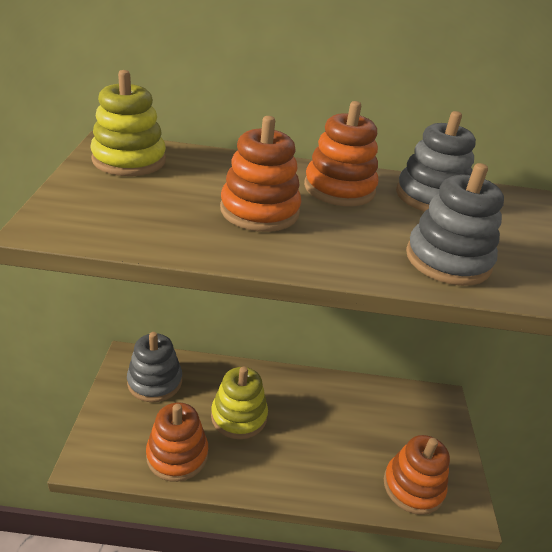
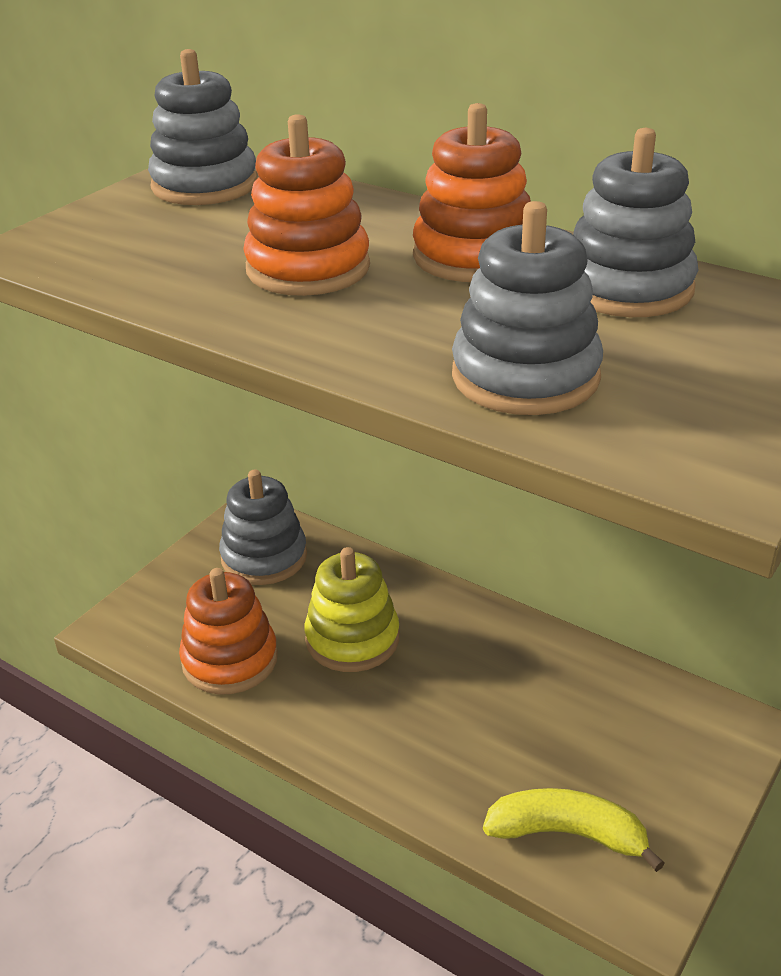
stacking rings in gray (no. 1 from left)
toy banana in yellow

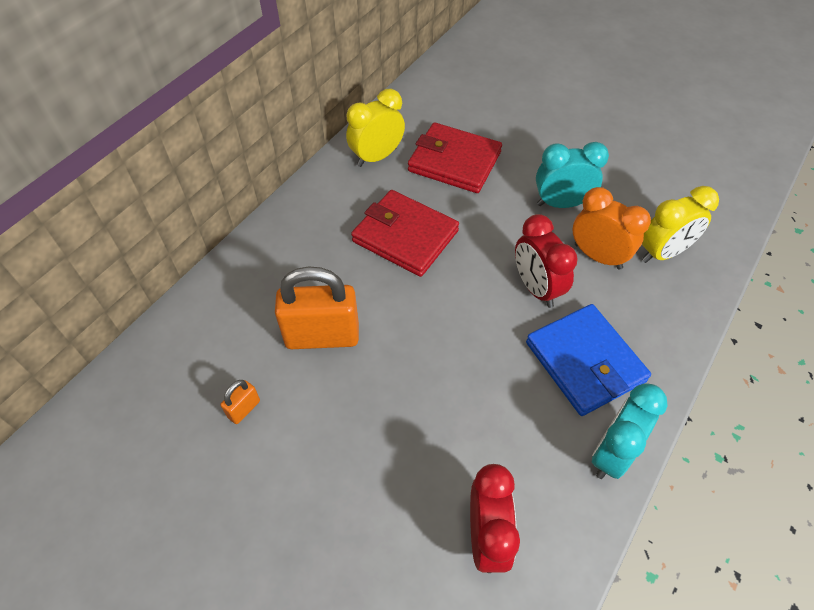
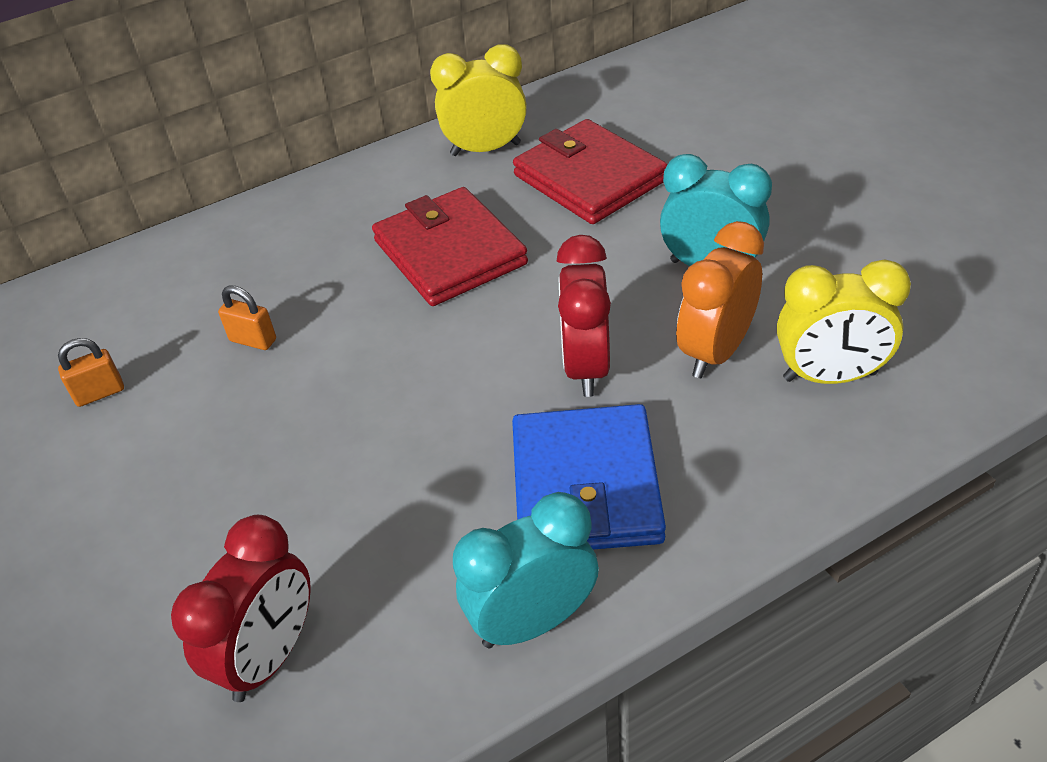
small lock in orange-coloured (no. 2 from left)
bedside clock in orange-coloured

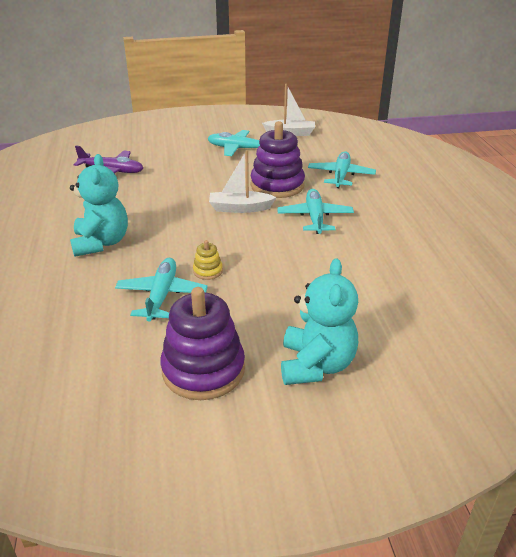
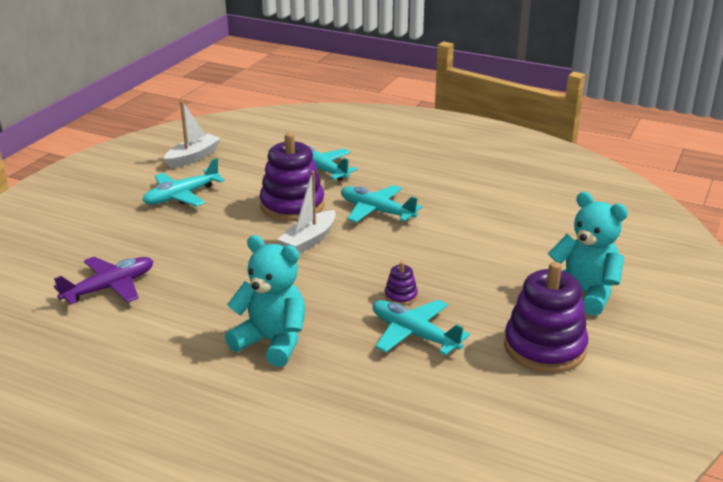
stacking rings in royal purple (no. 2 from left)

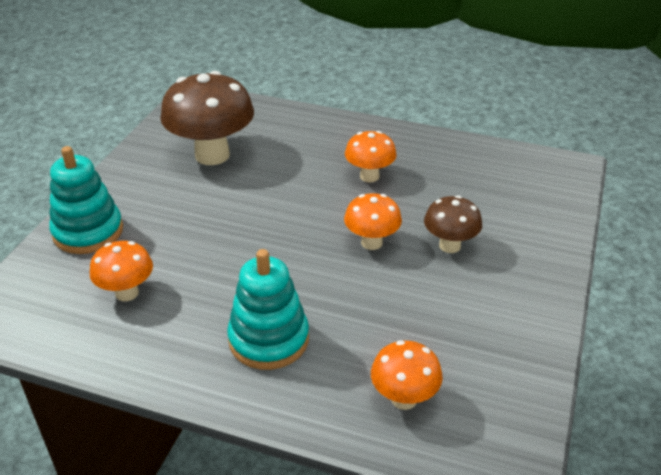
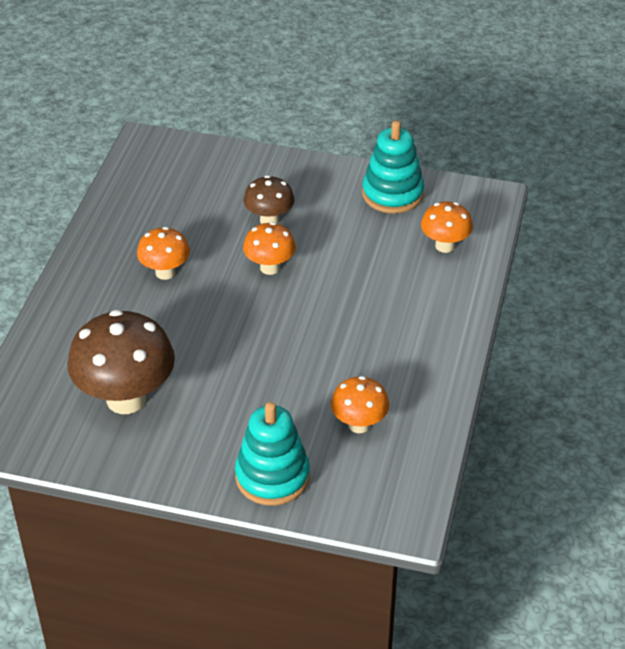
stacking rings in turquoise (no. 2 from left)

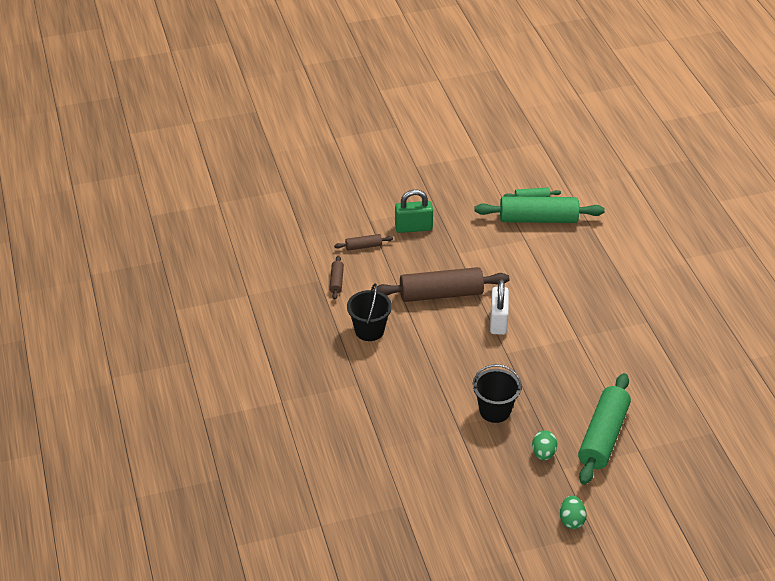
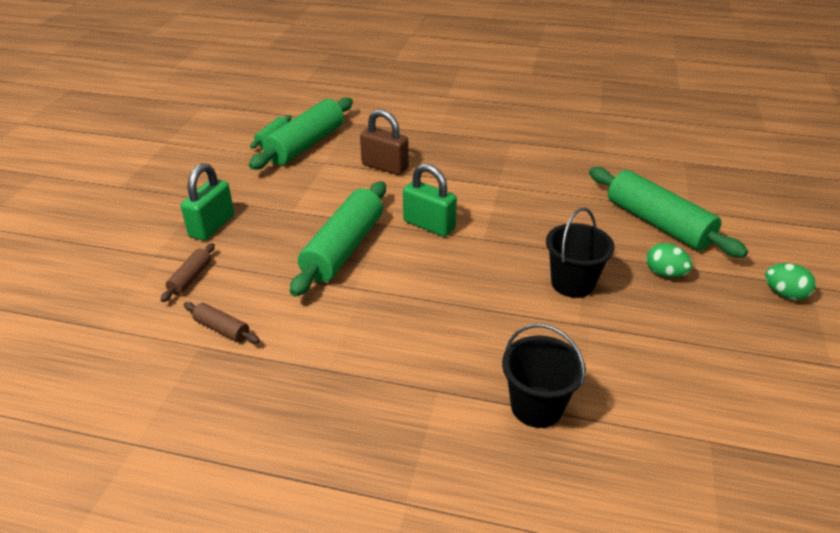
rolling pin in leaf-green (no. 3 from left)
small lock in dark brown
small lock in leaf-green (no. 2 from left)
pail in ebony (no. 1 from left)

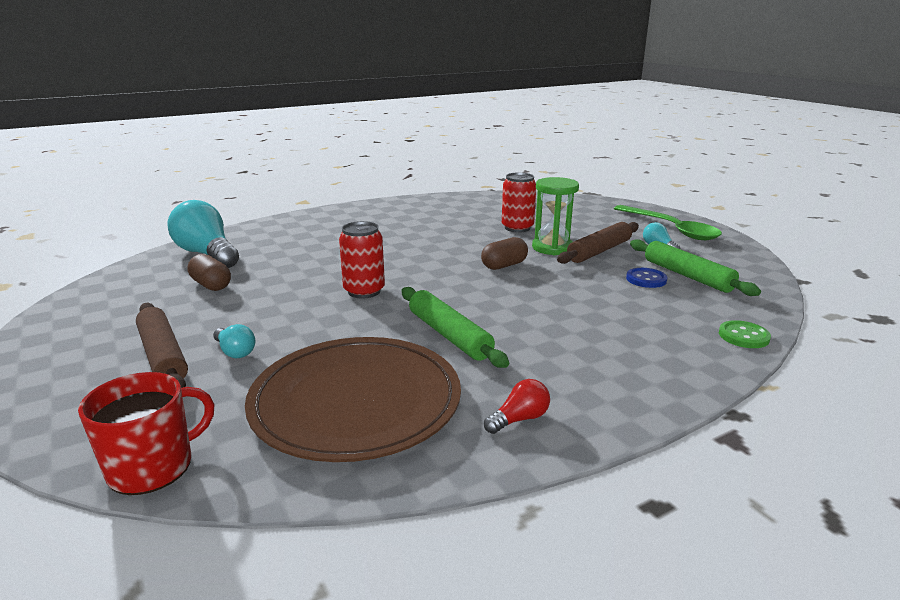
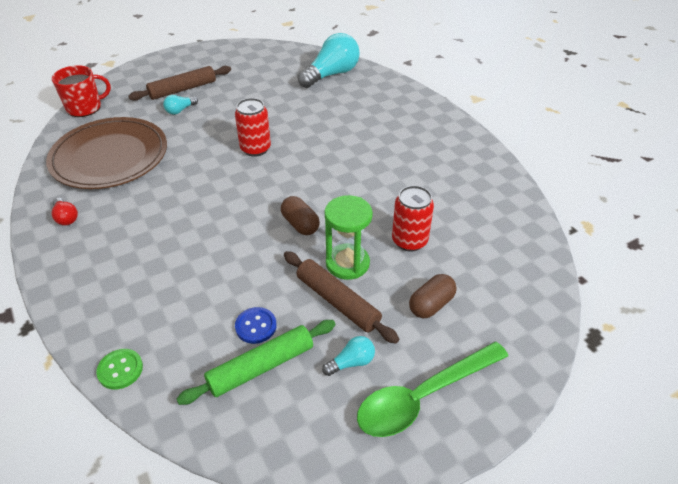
tea mug in scarlet
capsule in dark brown (no. 2 from left)
rolling pin in leaf-green (no. 1 from left in the first image)

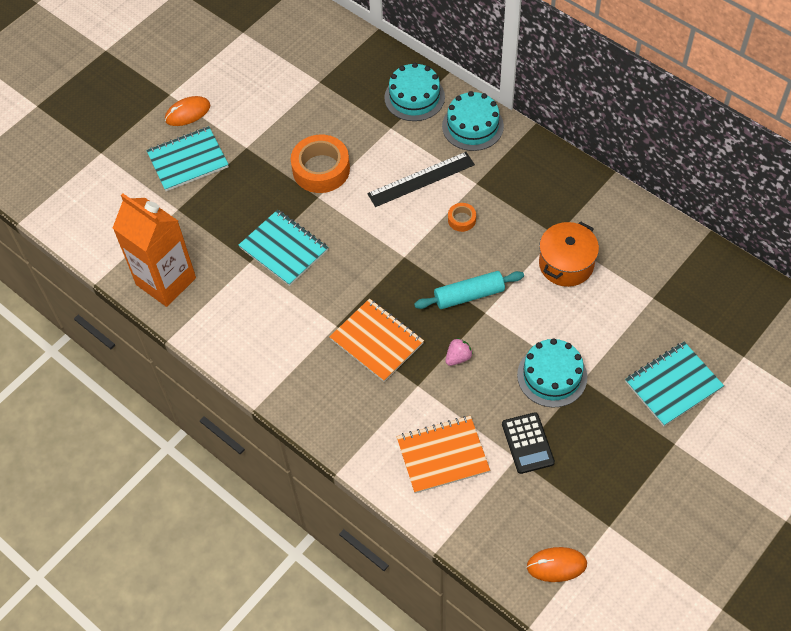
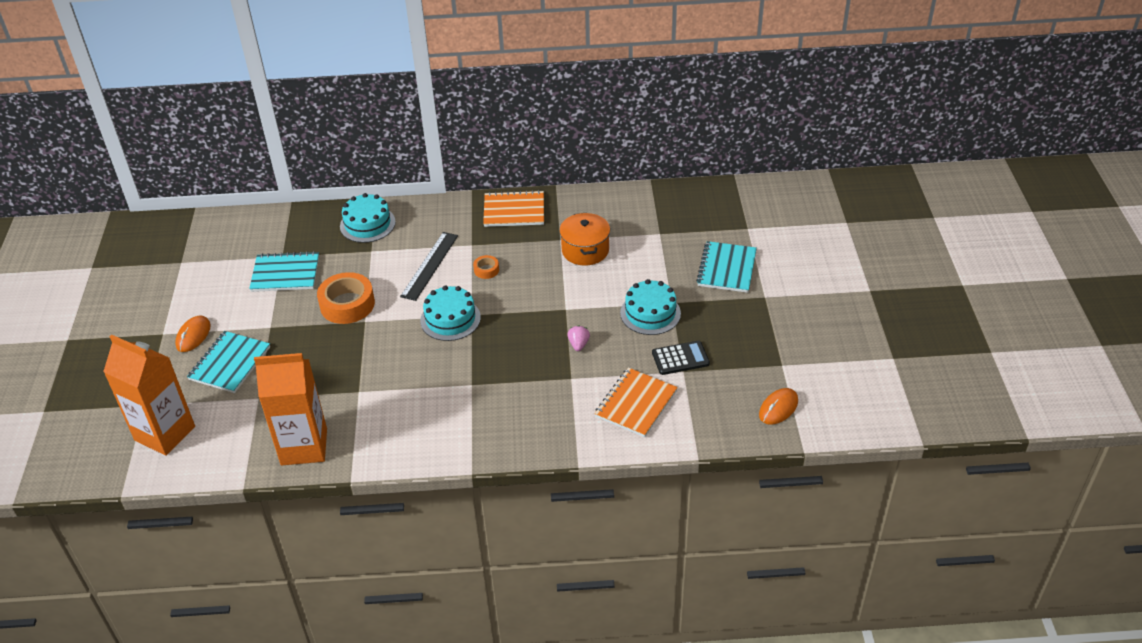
juice carton in orange-coloured (no. 1 from left)
notepad in turquoise (no. 2 from left)
layer cake in turquoise (no. 2 from left)
notepad in orange-coloured (no. 1 from left)
adding machine in ebony
rolling pin in turquoise

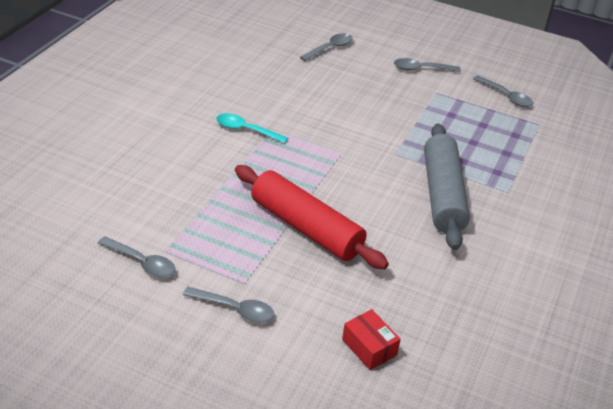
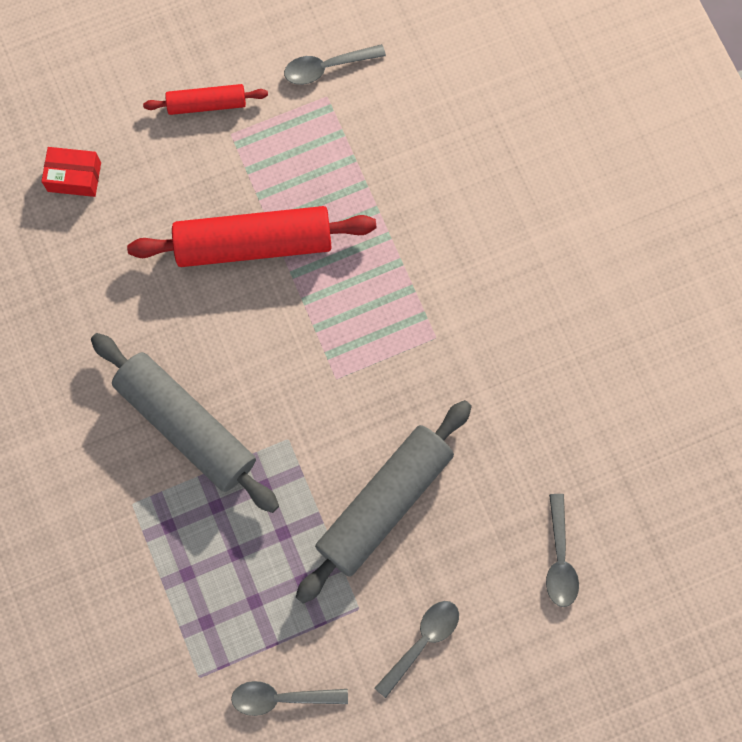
rolling pin in scarlet (no. 1 from left)
rolling pin in gray (no. 2 from left)
teaspoon in turquoise

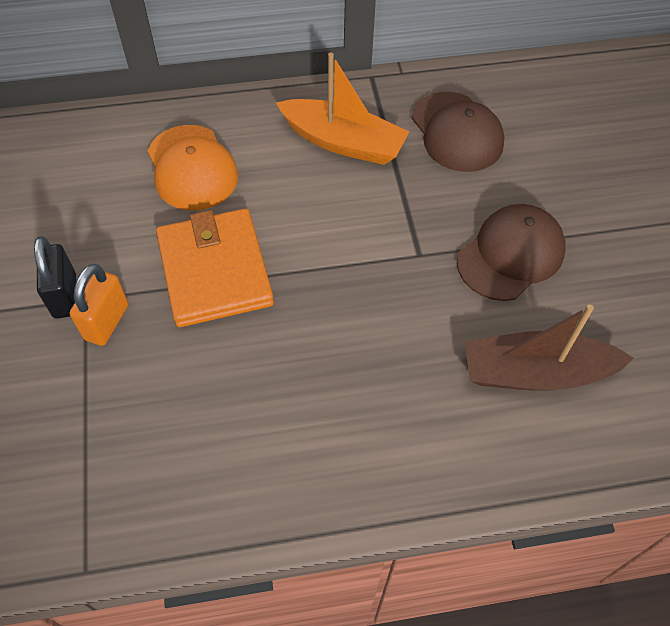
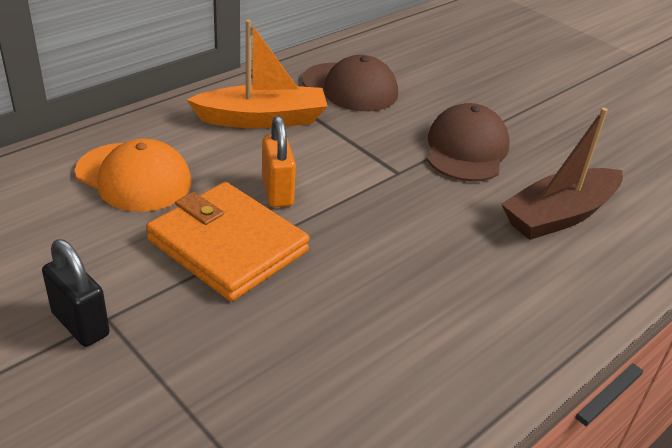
small lock in orange-coloured

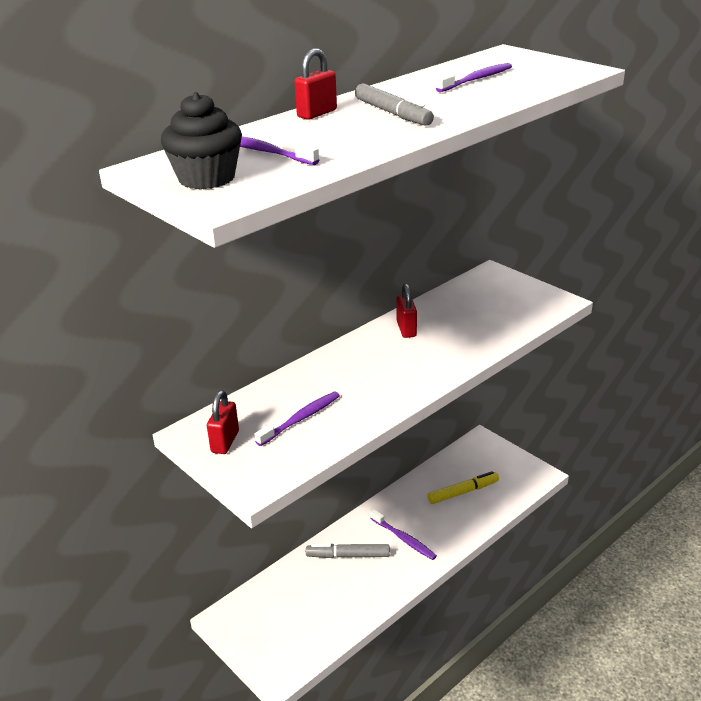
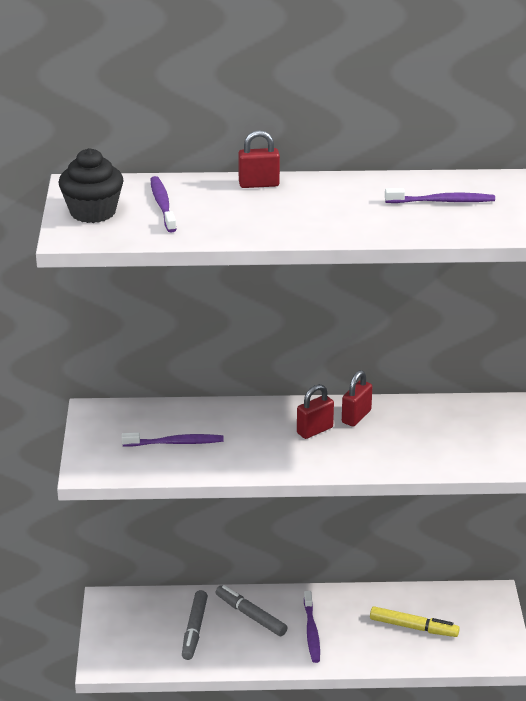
felt pen in gray (no. 1 from left)
small lock in scarlet (no. 2 from left)

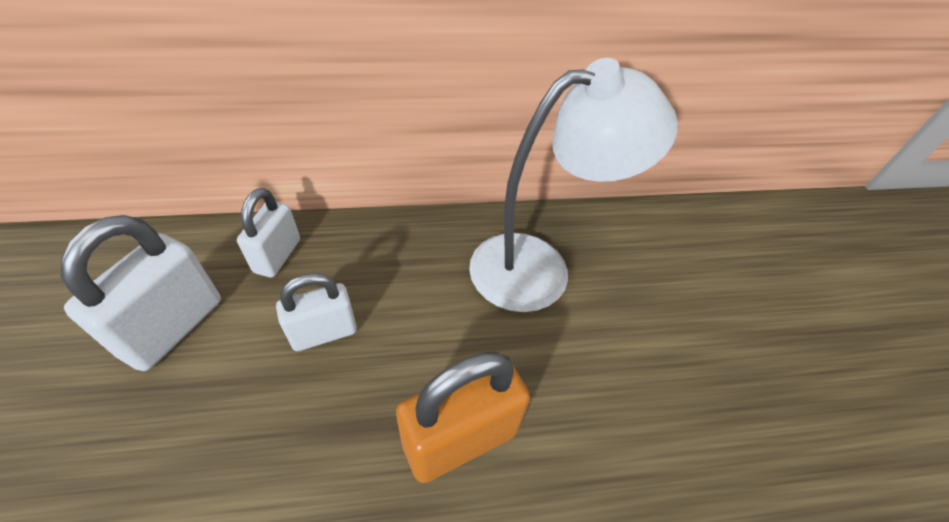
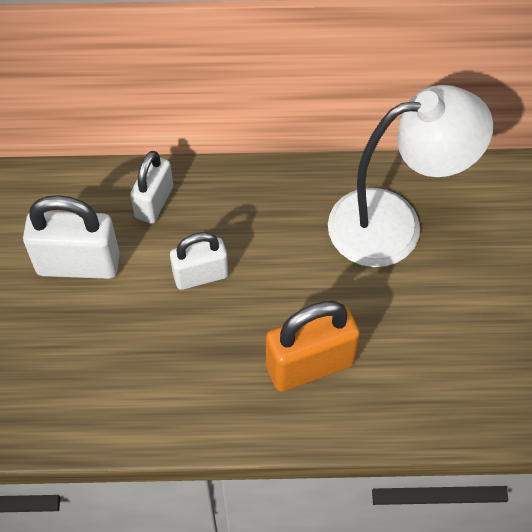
small lock in white (no. 1 from left)

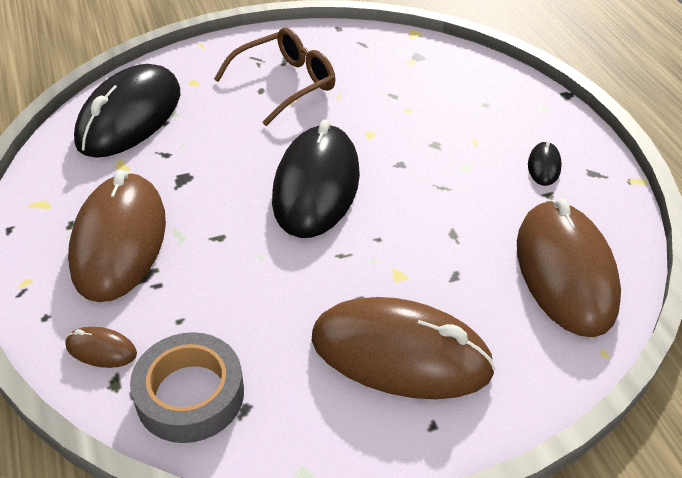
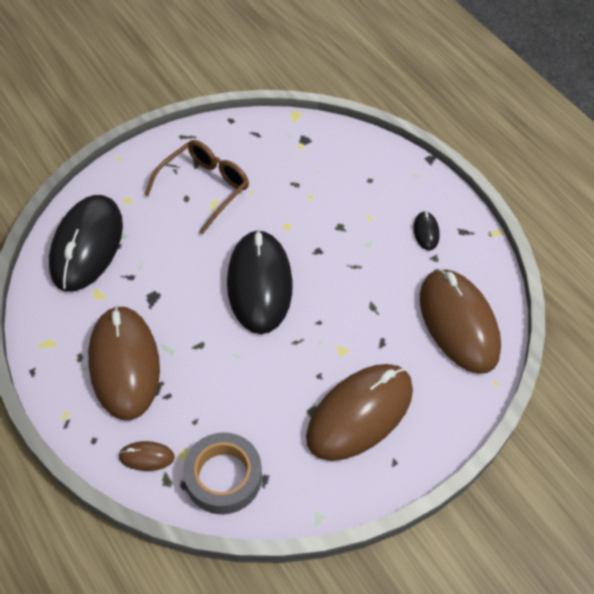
PC mouse in dark brown (no. 3 from left)

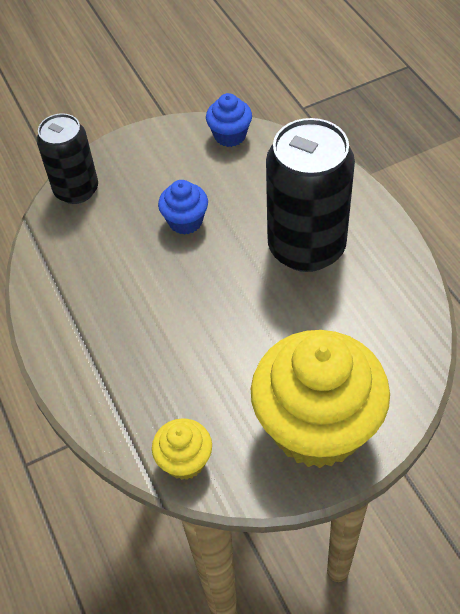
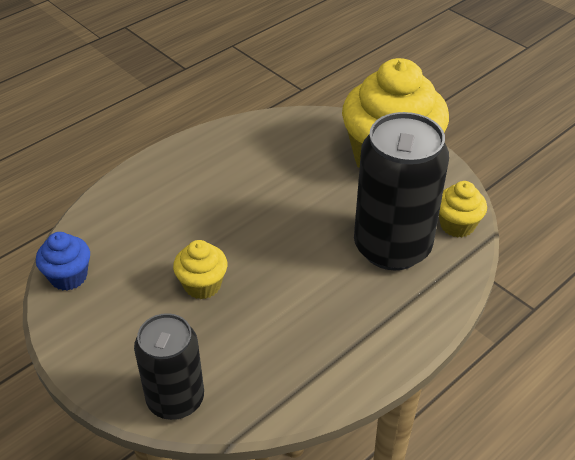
fairy cake in yellow (no. 1 from left)
can in ebony (no. 2 from left)

